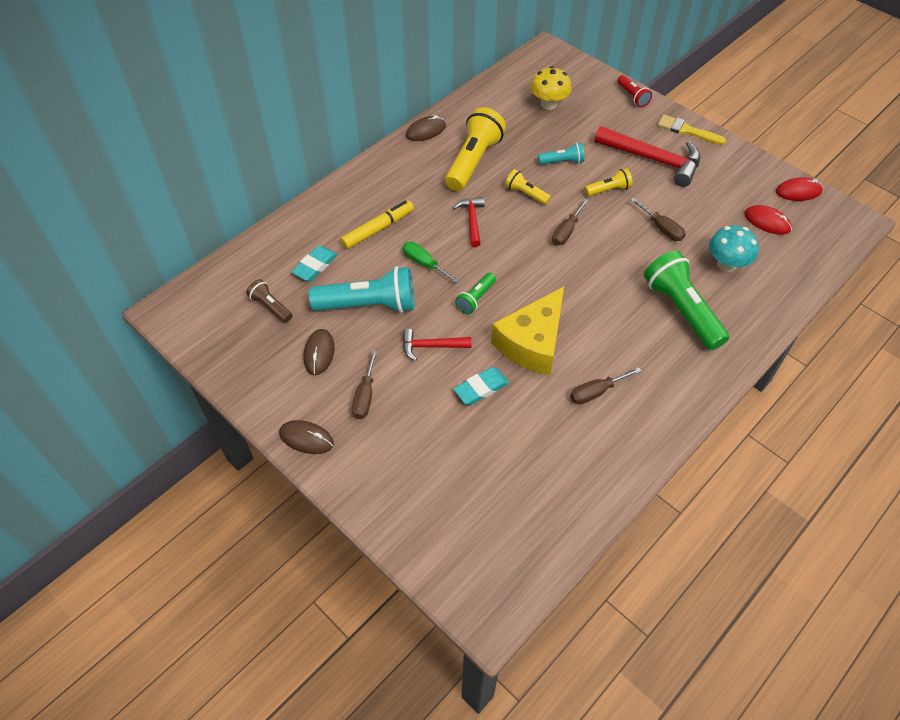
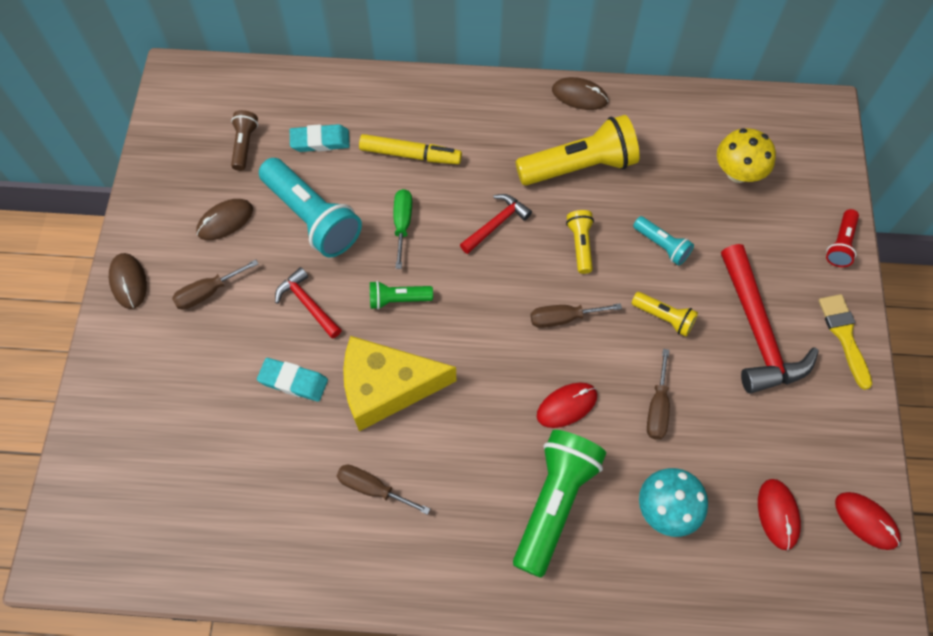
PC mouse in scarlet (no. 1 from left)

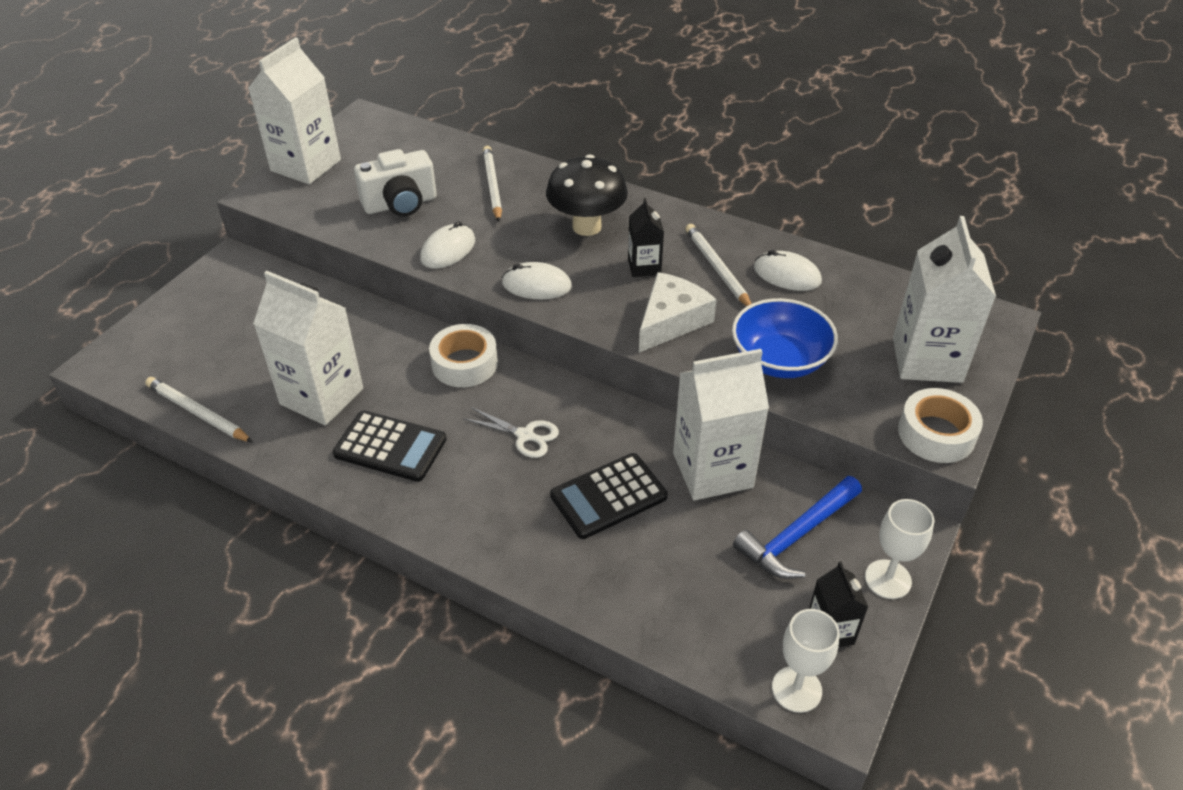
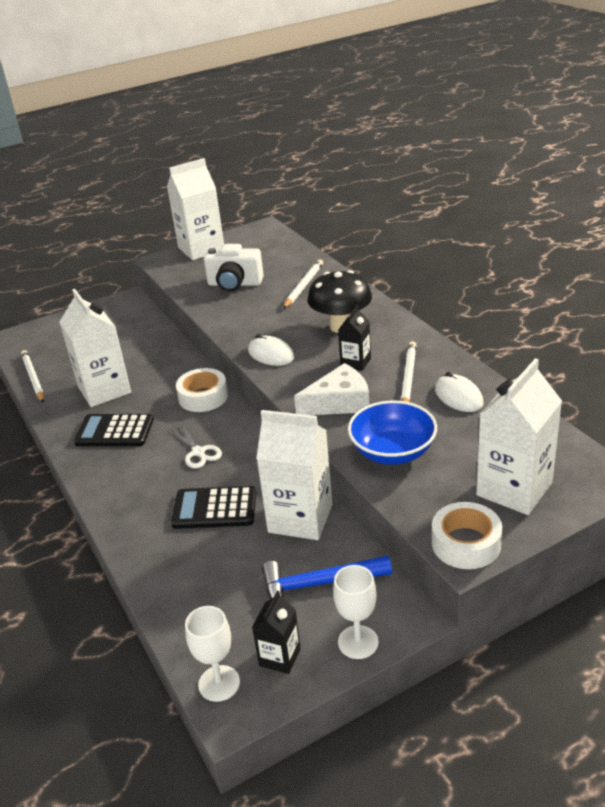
adding machine in ebony (no. 1 from left)
PC mouse in white (no. 1 from left in the first image)

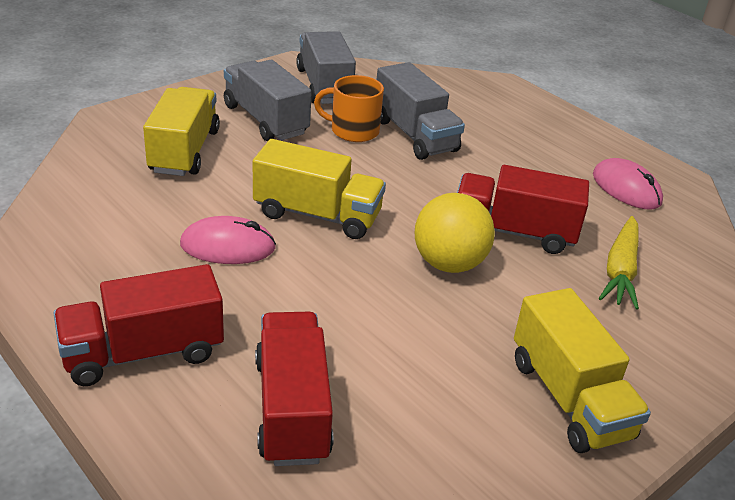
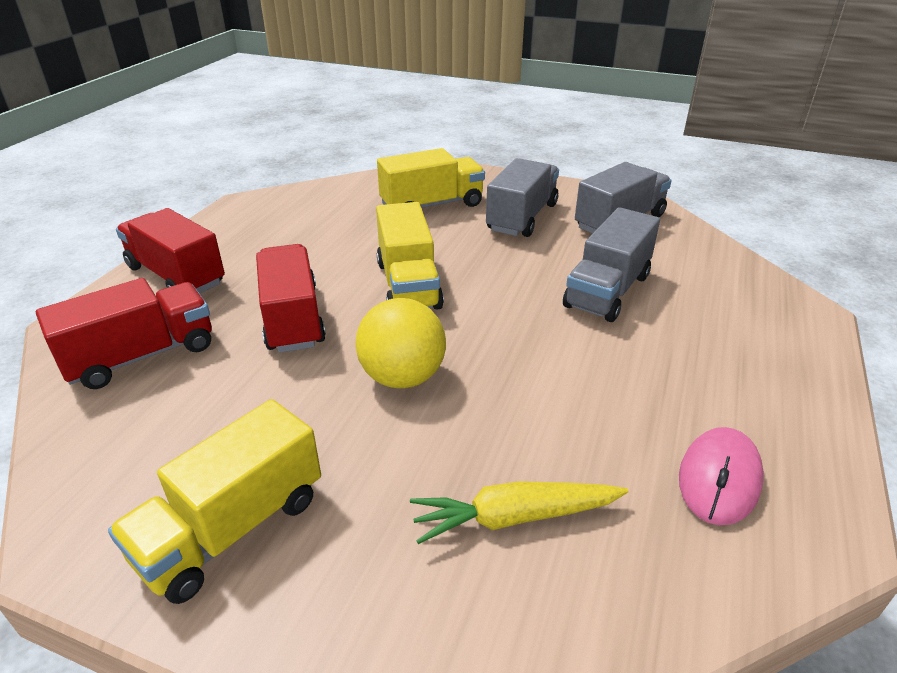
toy truck in scarlet (no. 3 from left)
PC mouse in rose-pink (no. 1 from left in the first image)
tea mug in orange-coloured

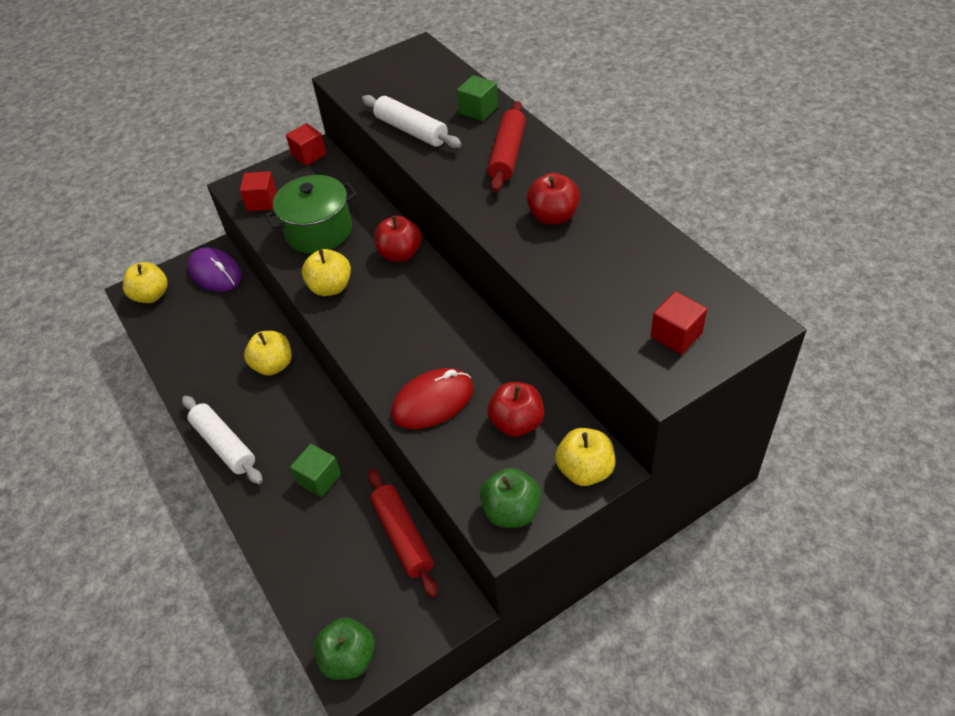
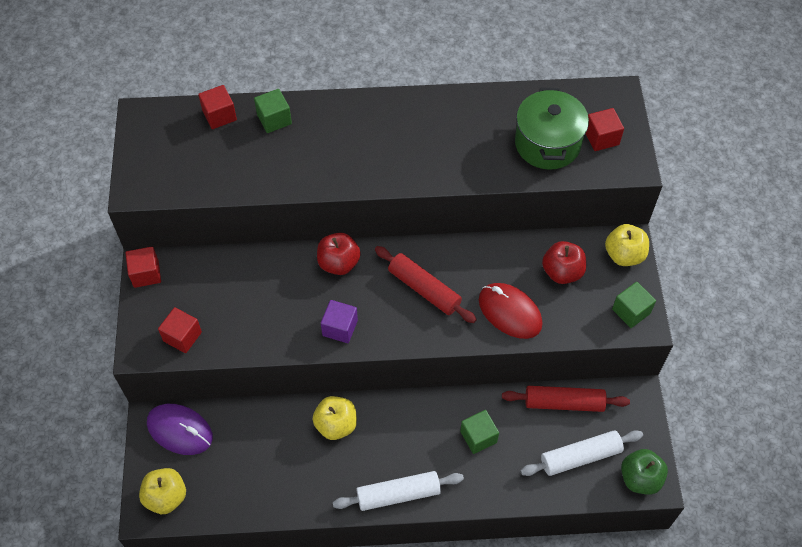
PC mouse in royal purple
solid cube in scarlet (no. 3 from left)
solid cube in royal purple
rolling pin in scarlet (no. 1 from left)
PC mouse in scarlet
pot in leaf-green
rolling pin in white (no. 2 from left)
solid cube in leaf-green (no. 3 from left)
apple in scarlet (no. 3 from left in the first image)

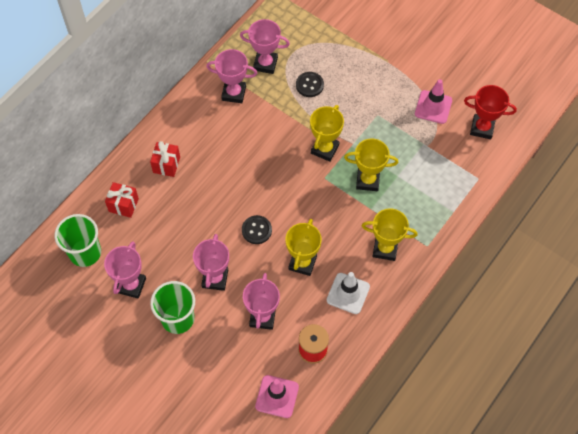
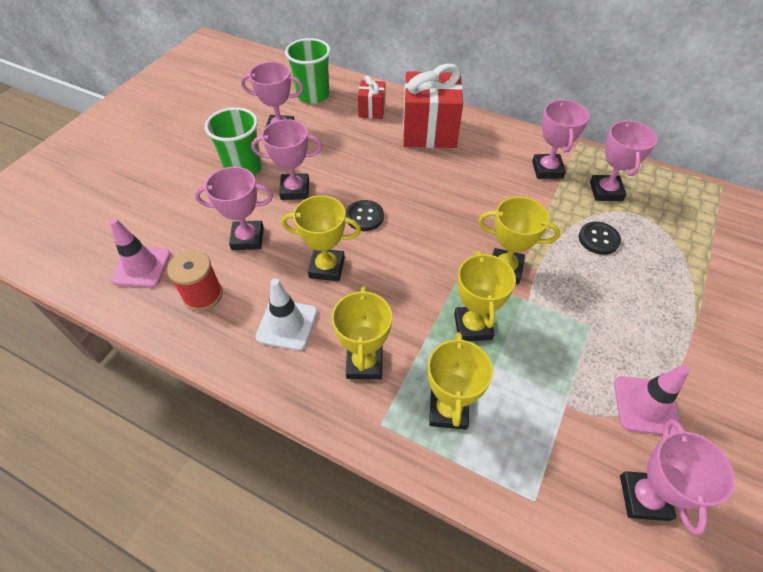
gift in scarlet (no. 2 from left)
prize cup in yellow (no. 3 from left)
prize cup in rose-pink (no. 6 from left)

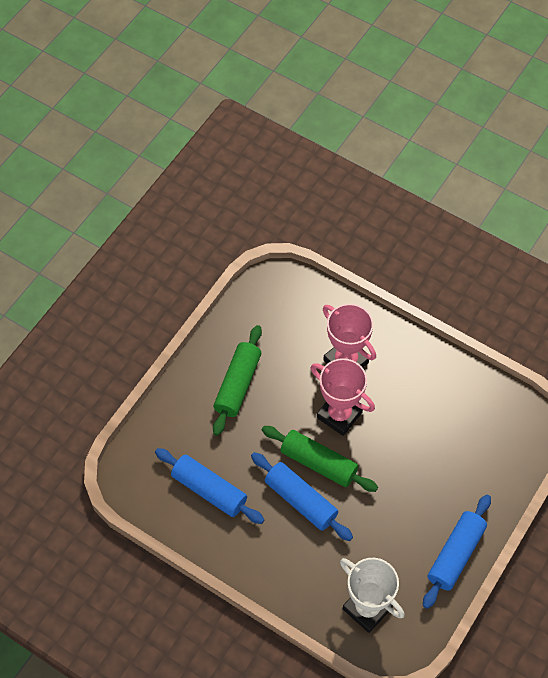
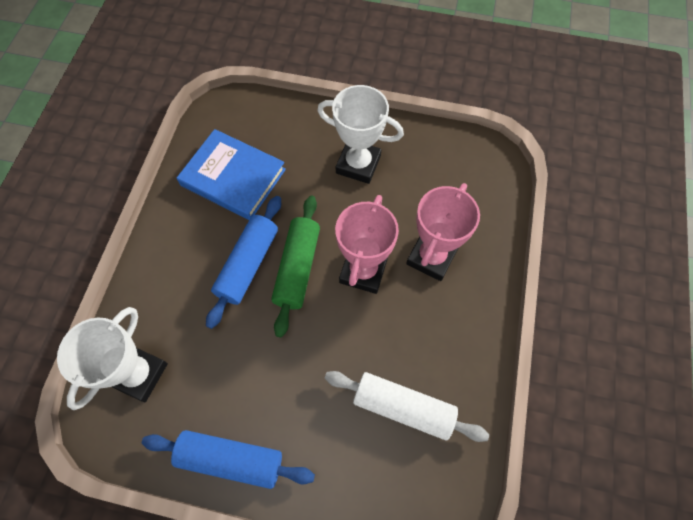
hardcover in cobalt
prize cup in white (no. 2 from left)
rolling pin in white

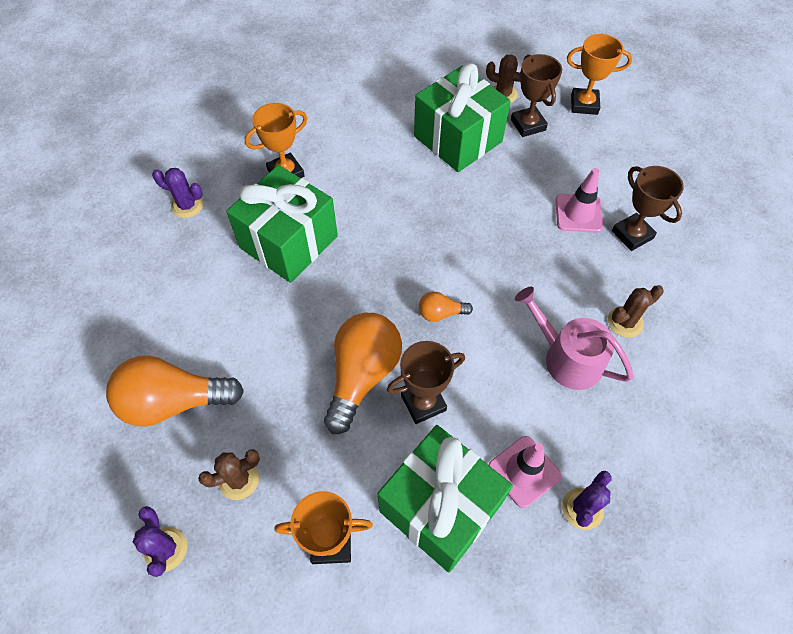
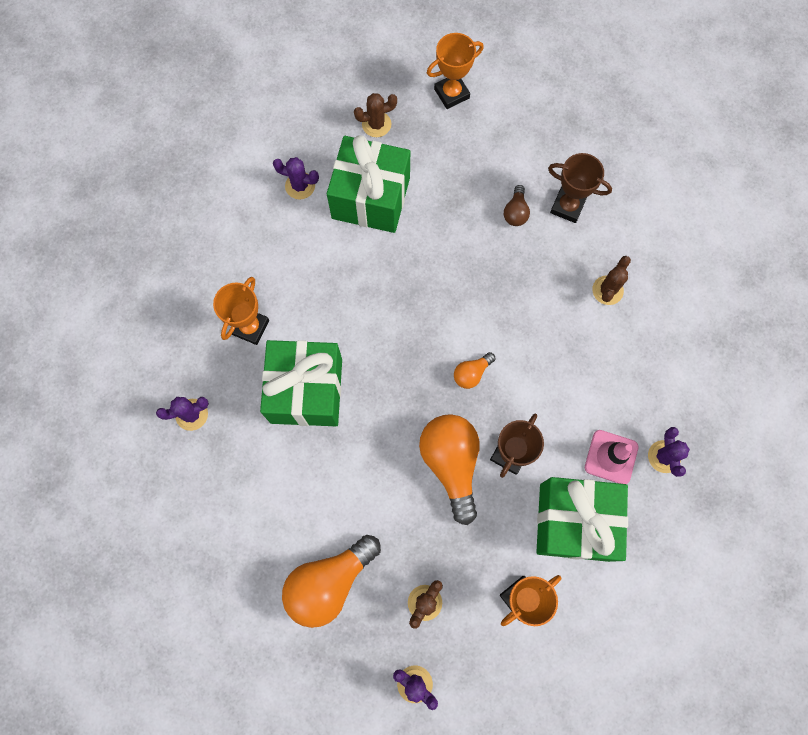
cactus in royal purple (no. 2 from left)
bulb in dark brown
prize cup in dark brown (no. 2 from left in the first image)
sprinkling can in rose-pink

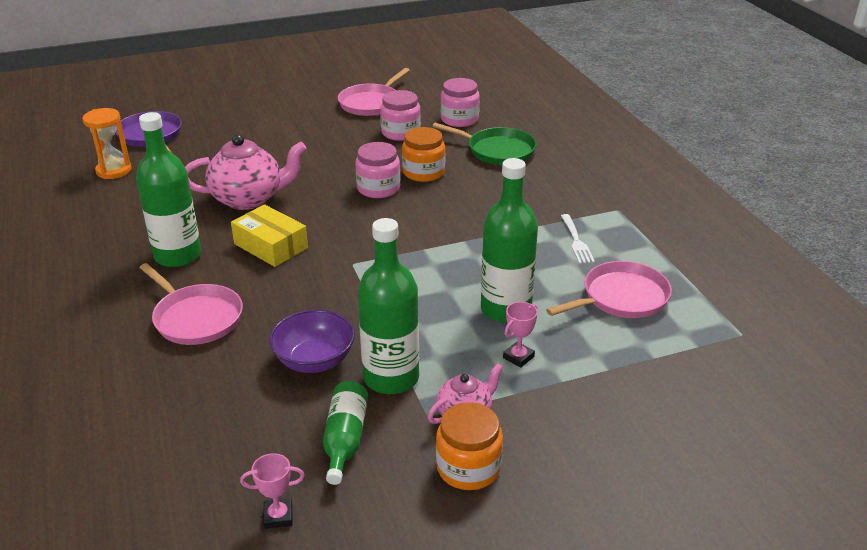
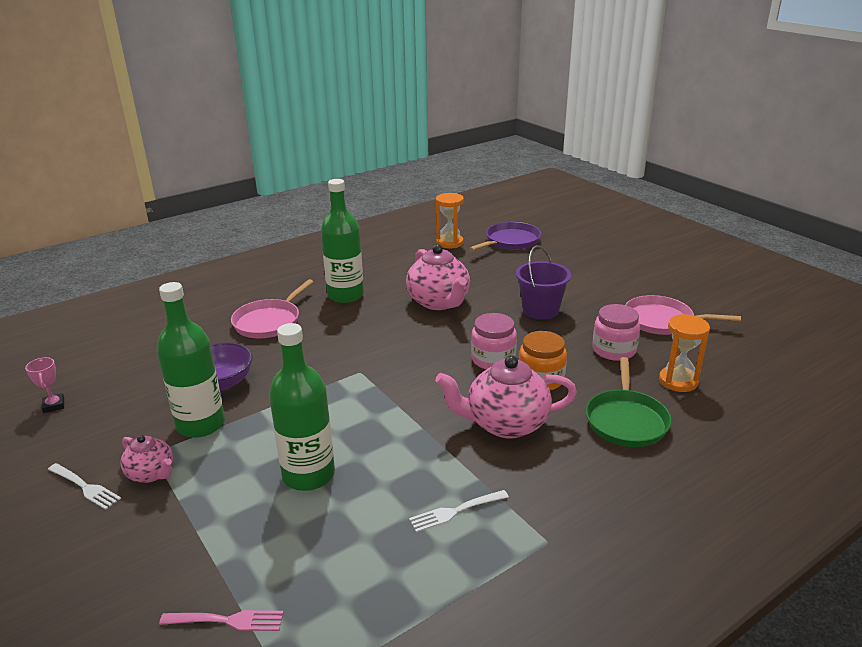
dinner fork in white (no. 1 from left)
dinner fork in rose-pink
teapot in rose-pink (no. 3 from left)
pail in royal purple
sand timer in orange-coloured (no. 2 from left)
parcel in yellow
drink bottle in leaf-green (no. 2 from left in the first image)
prize cup in rose-pink (no. 2 from left in the first image)
skillet in rose-pink (no. 3 from left in the first image)

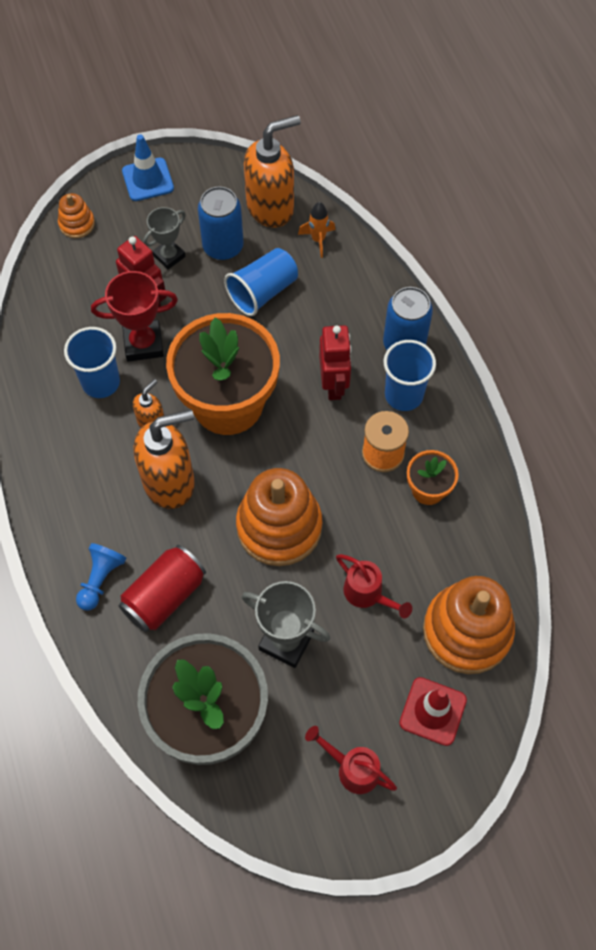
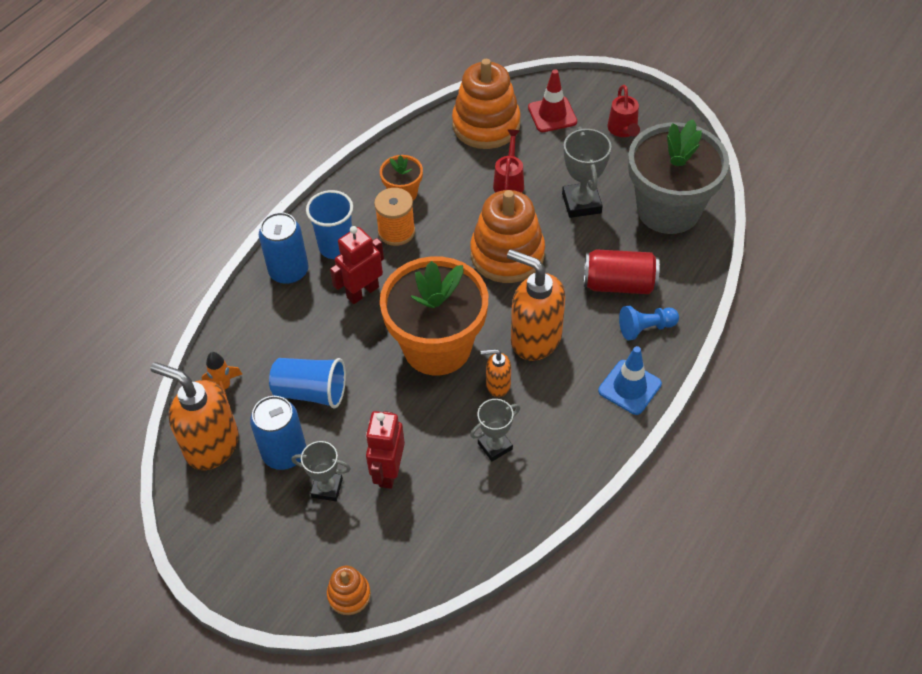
prize cup in gray (no. 2 from left)
road cone in cobalt
prize cup in scarlet

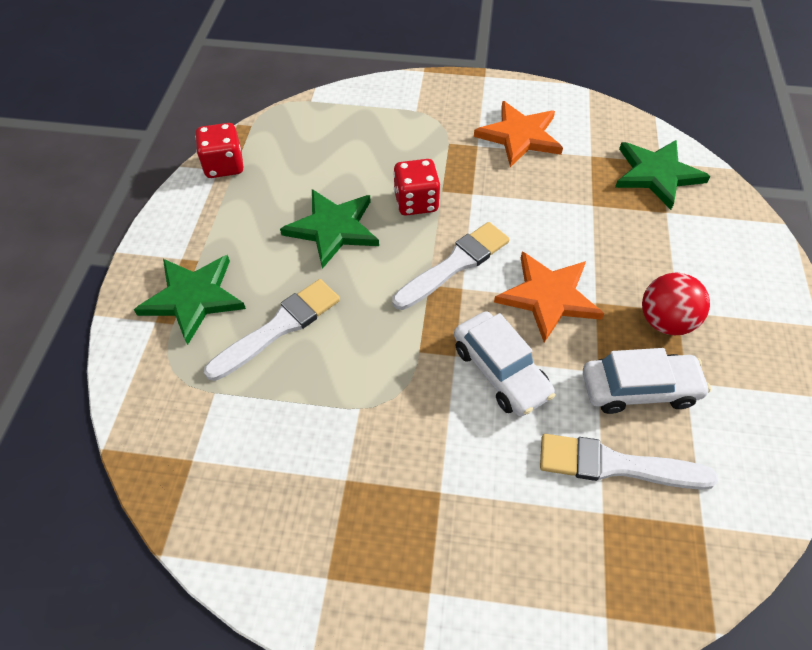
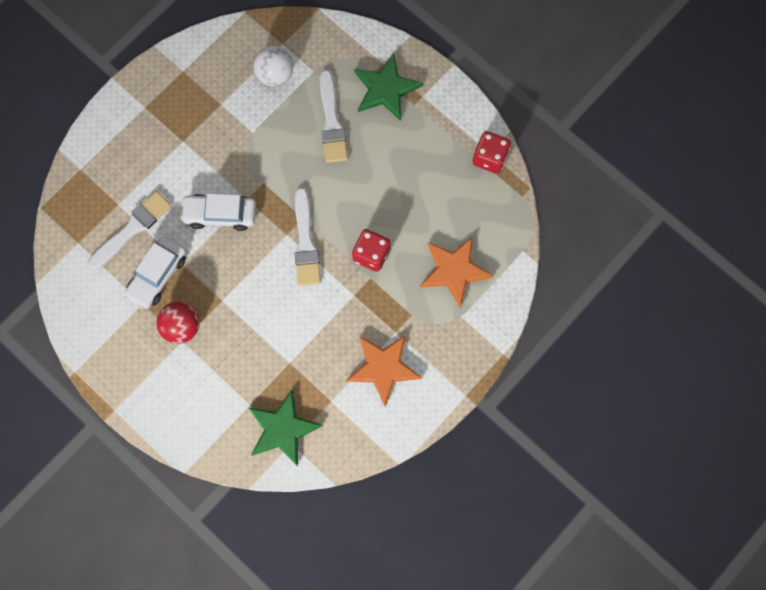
ball in white
star shape in orange-coloured (no. 2 from left)
star shape in leaf-green (no. 2 from left in the first image)

